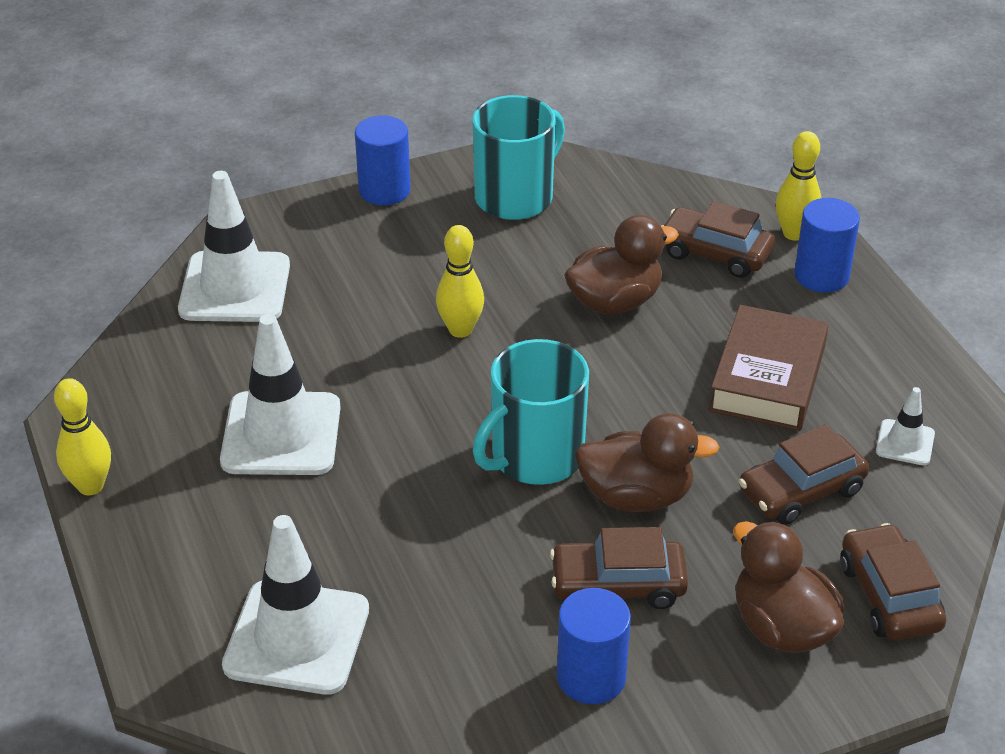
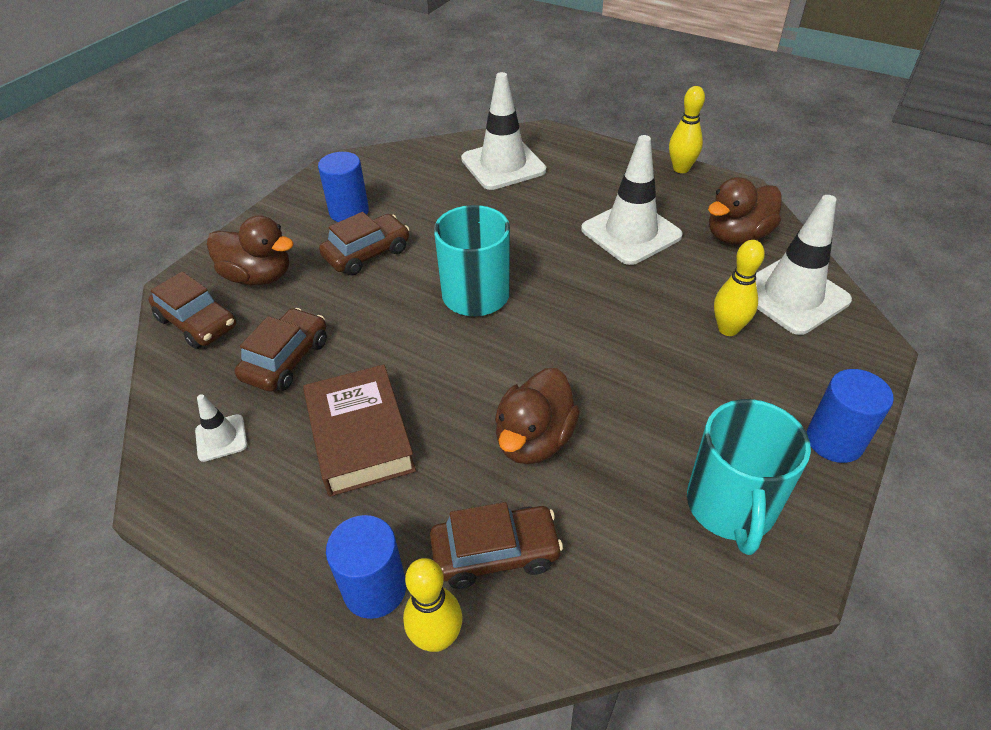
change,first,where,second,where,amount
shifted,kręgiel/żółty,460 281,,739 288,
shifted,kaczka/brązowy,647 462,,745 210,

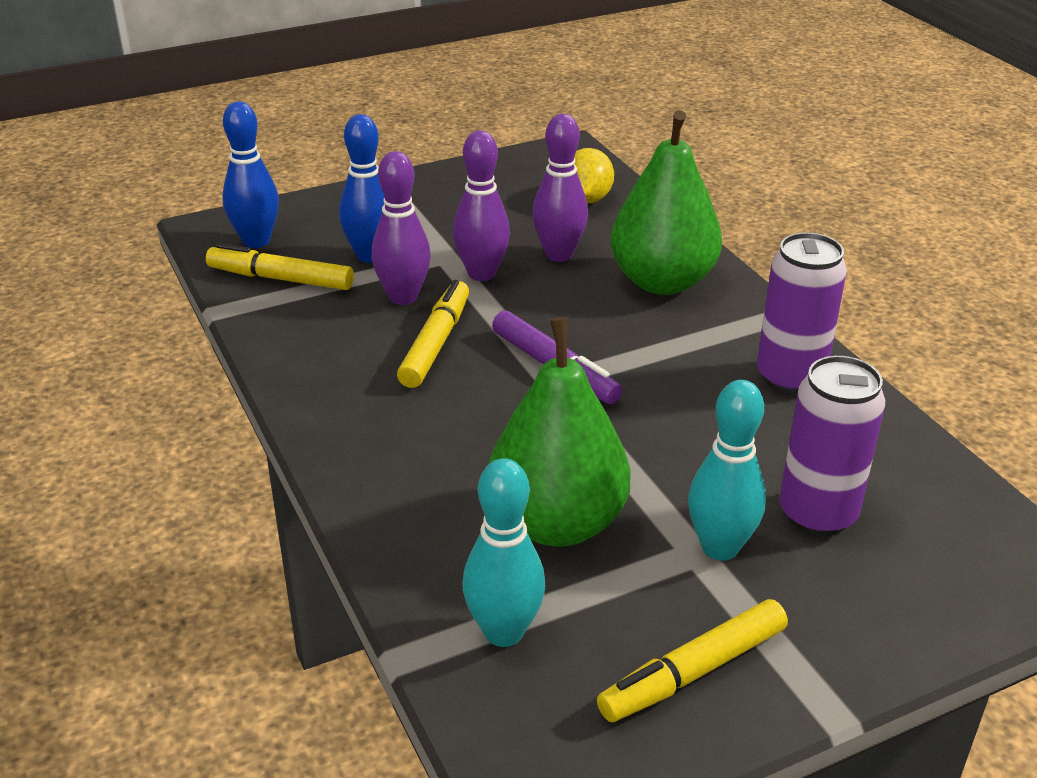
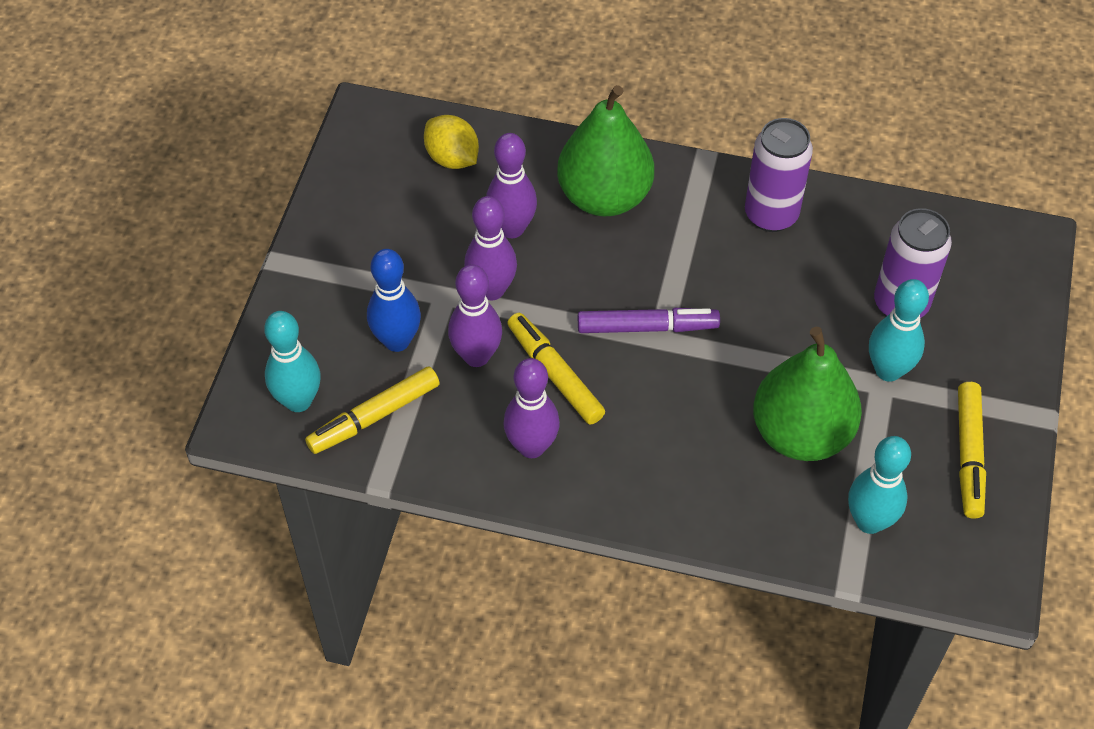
change,first,where,second,where,amount
repainted,kręgiel/niebieski,250 174,kręgiel/turkusowy,292 361,
new,,,kręgiel/fioletowy,531 408,

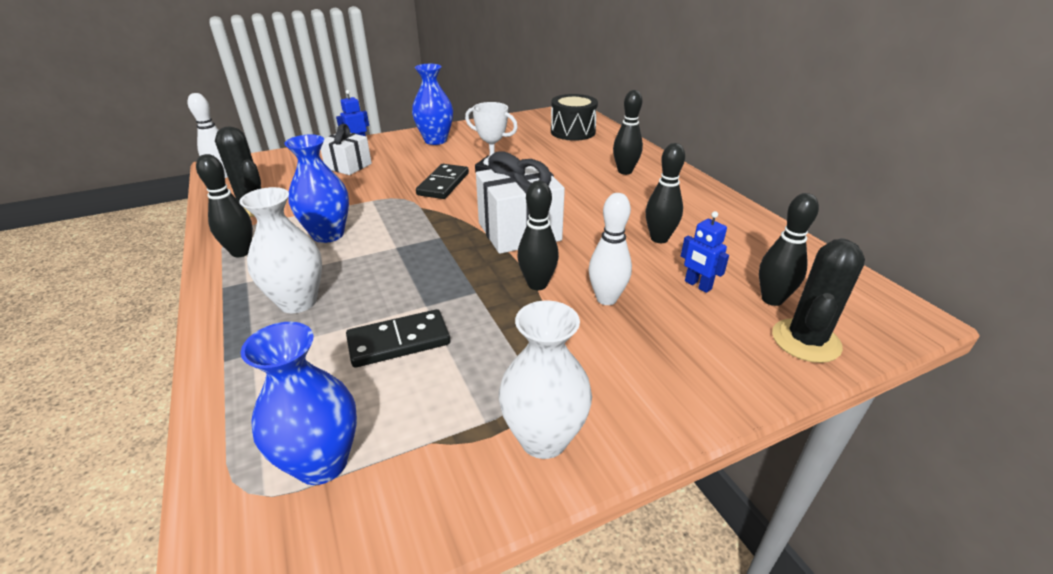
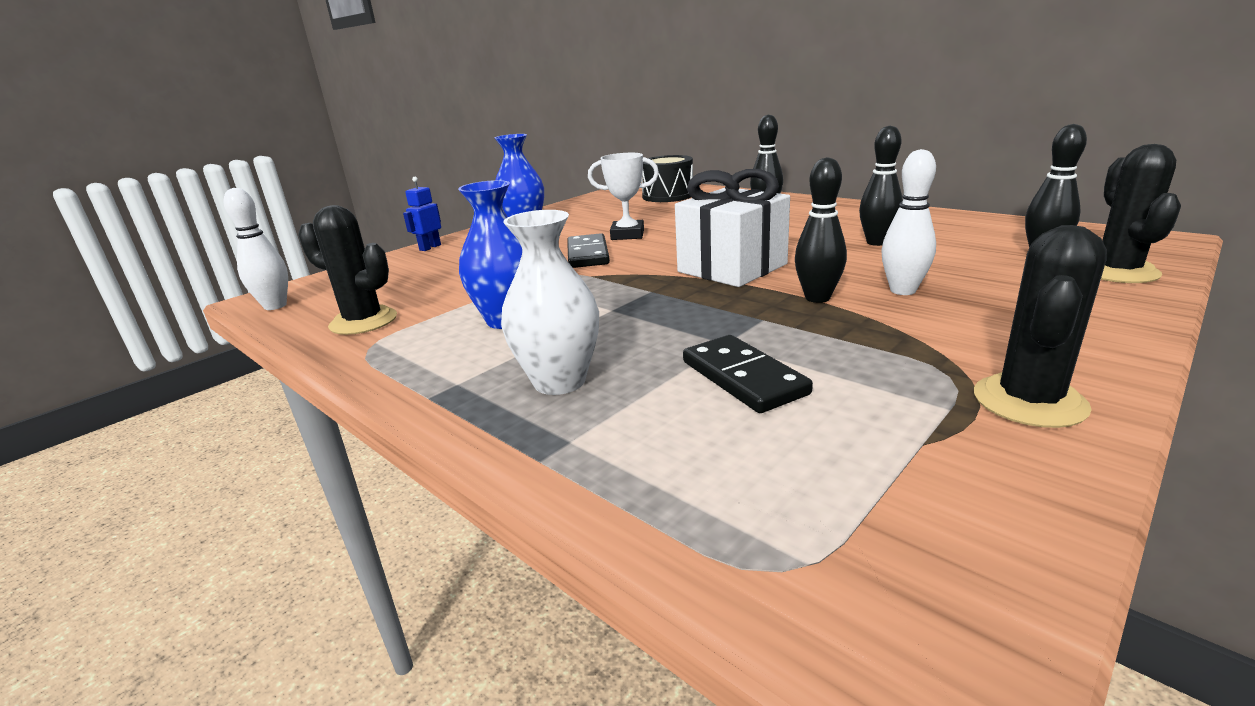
change,first,where,second,where,amount
gone,prezent/biały,346 149,,,
gone,kręgiel/czarny,224 205,,,
gone,robot/niebieski,705 252,,,
swapped,wazon/biały,545 380,kaktus/czarny,1040 326,
rotated,kostka domina/czarny,398 338,,748 374,75 degrees counterclockwise
gone,wazon/niebieski,299 403,,,

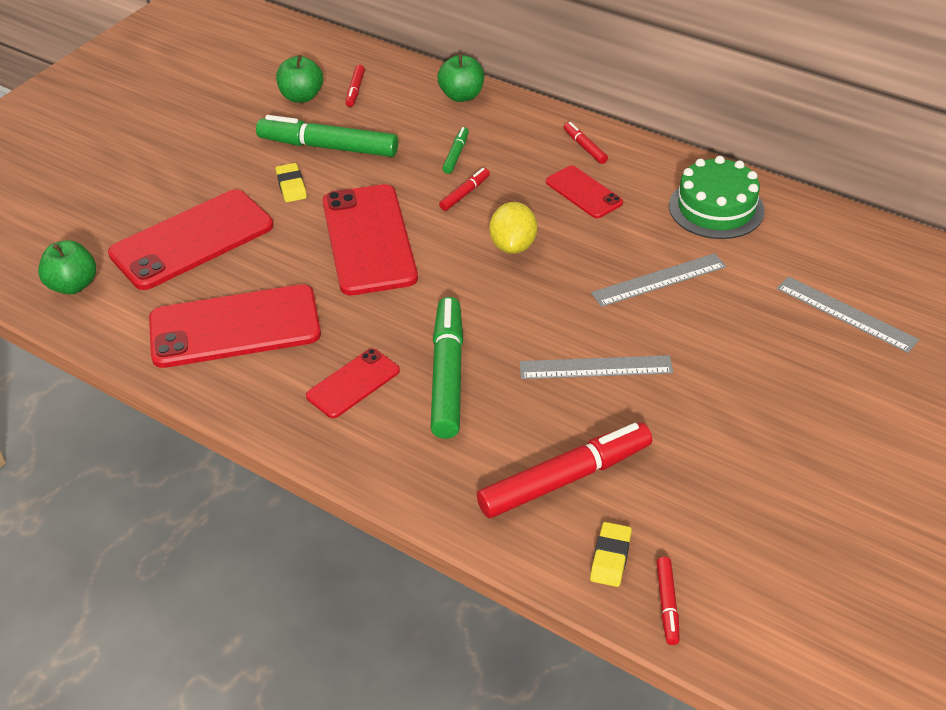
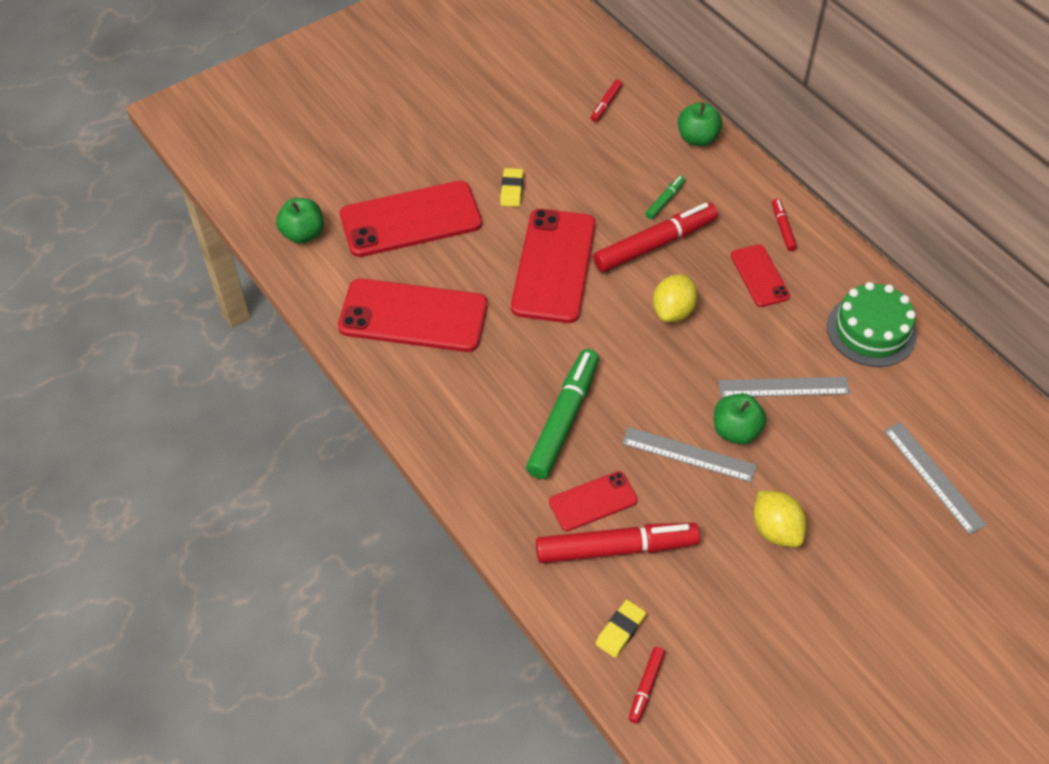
change,first,where,second,where,amount
shifted,jabłko/zielony,299 79,,740 418,
gone,flamaster/zielony,327 136,,,
scaled,flamaster/czerwony,464 189,,655 238,x2.15
shifted,telefon/czerwony,353 383,,593 501,
new,,,cytryna/żółty,780 519,

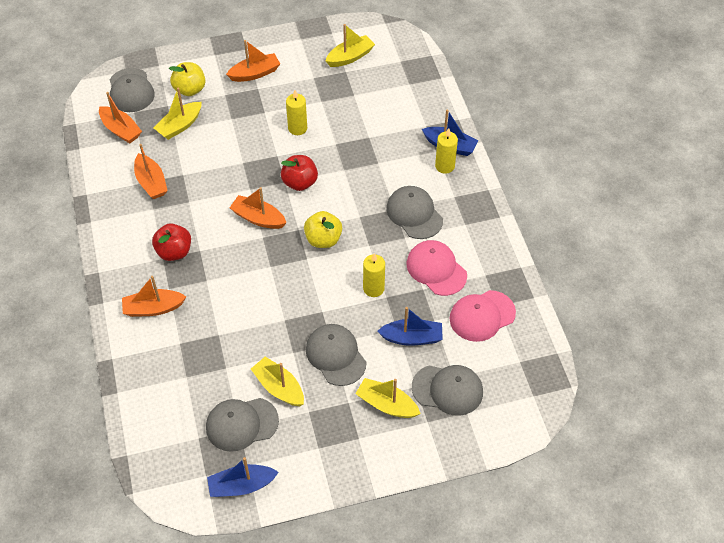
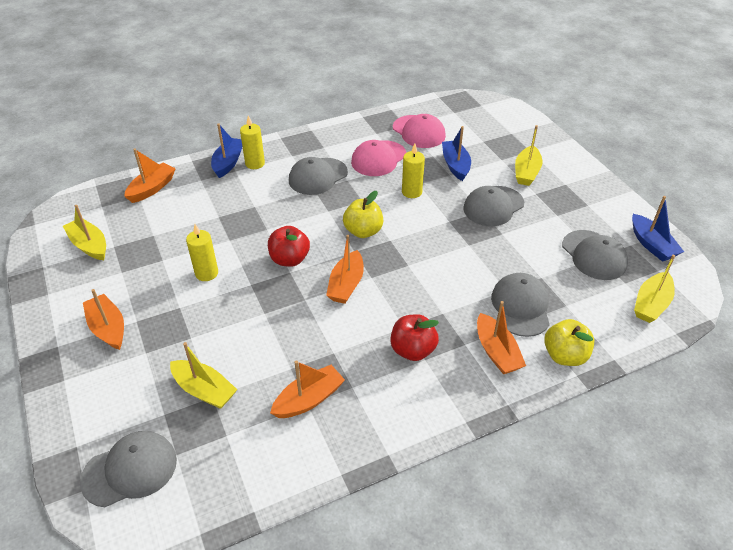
change,first,where,second,where,amount
shifted,jabłko/żółty,187 79,,569 342,
shifted,łódka/pomarańczowy,120 117,,150 176,
shifted,łódka/żółty,277 381,,654 289,
shifted,czapka/szary,447 390,,520 305,

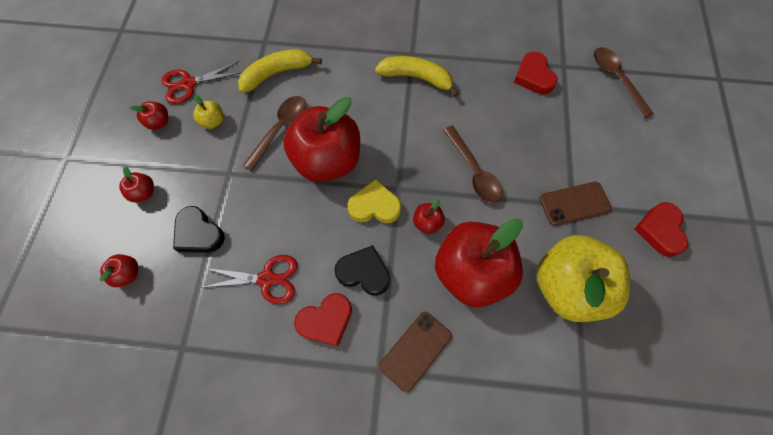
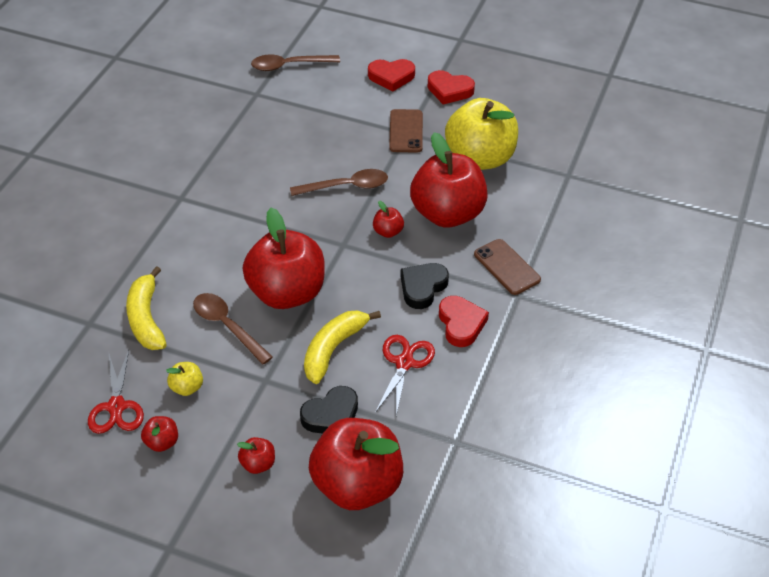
change,first,where,second,where,amount
shifted,serce/czerwony,536 73,,391 75,
shifted,banan/żółty,417 76,,342 347,
gone,serce/żółty,374 201,,,
scaled,jabłko/czerwony,118 270,,356 464,x2.47

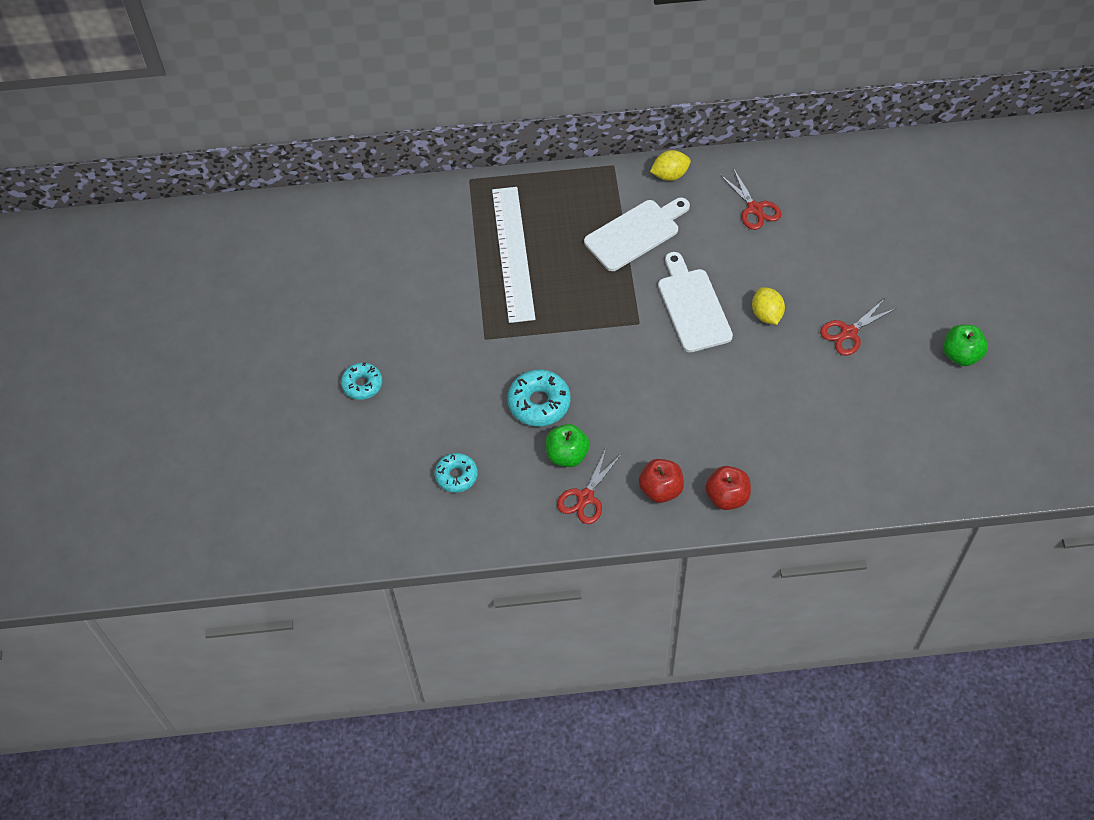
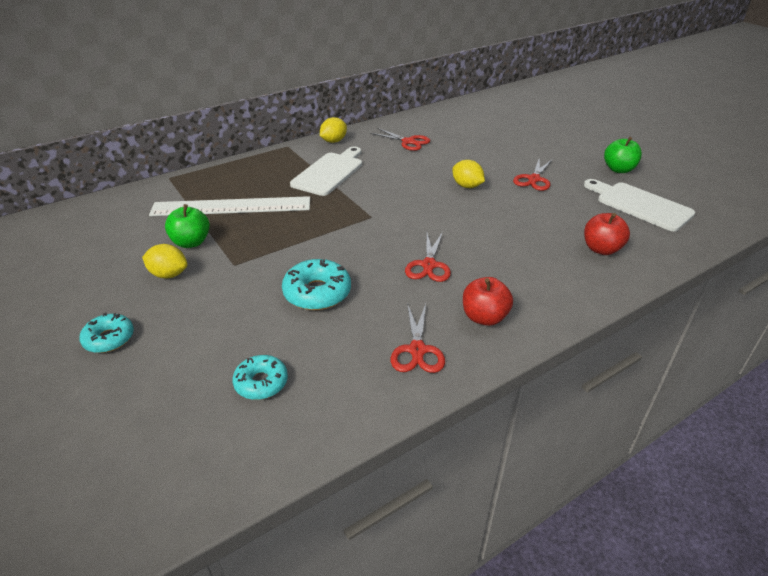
change,first,where,second,where,amount
rotated,linijka/biały,513 255,,229 206,60 degrees counterclockwise
shifted,deska do krojenia/biały,695 302,,639 205,
shifted,jabłko/zielony,567 445,,187 226,
shifted,jabłko/czerwony,728 488,,607 234,
new,,,nożyczki/czerwony,428 257,
new,,,cytryna/żółty,164 261,

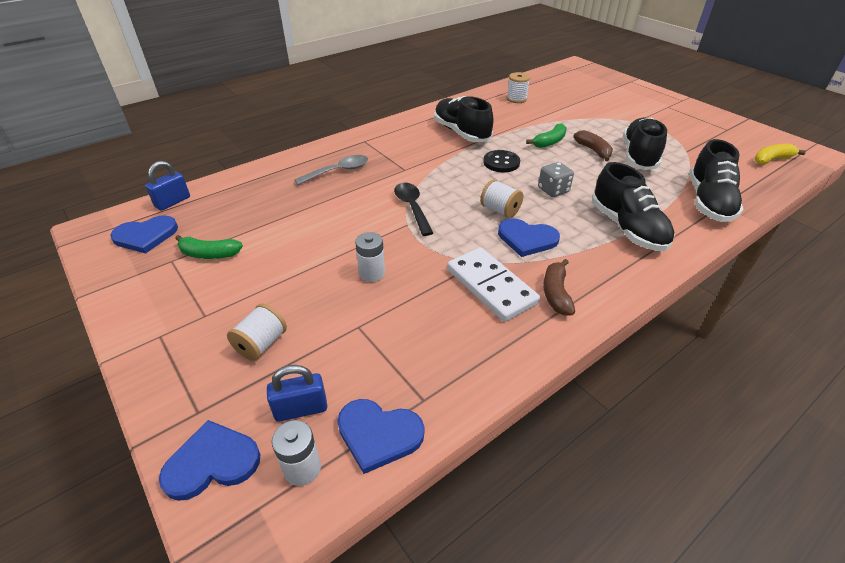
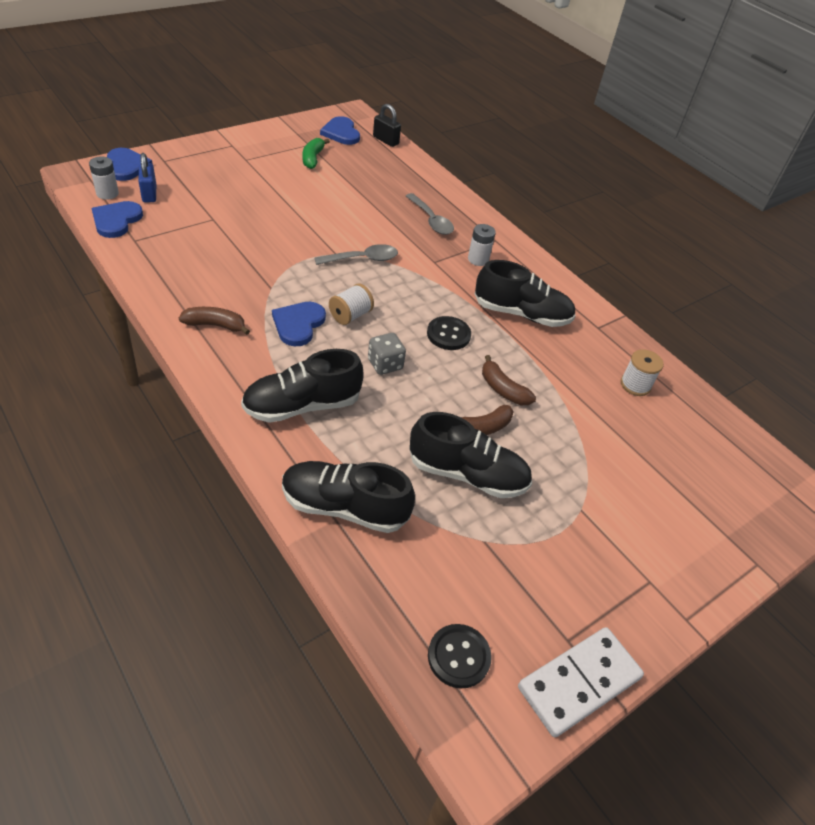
change,first,where,second,where,amount
rotated,but/czarny,464 119,,525 293,45 degrees clockwise
repainted,banan/zielony,546 135,banan/brązowy,509 380,
swapped,banan/żółty,780 154,guzik/czarny,460 656,
repainted,kłódka/niebieski,167 186,kłódka/czarny,387 125,
repainted,łyżka/czarny,413 209,łyżka/szary,356 254,
shifted,bateria/biały,370 257,,482 245,
shifted,kostka domina/biały,493 284,,581 682,
gone,szpulka/biały,257 332,,,

